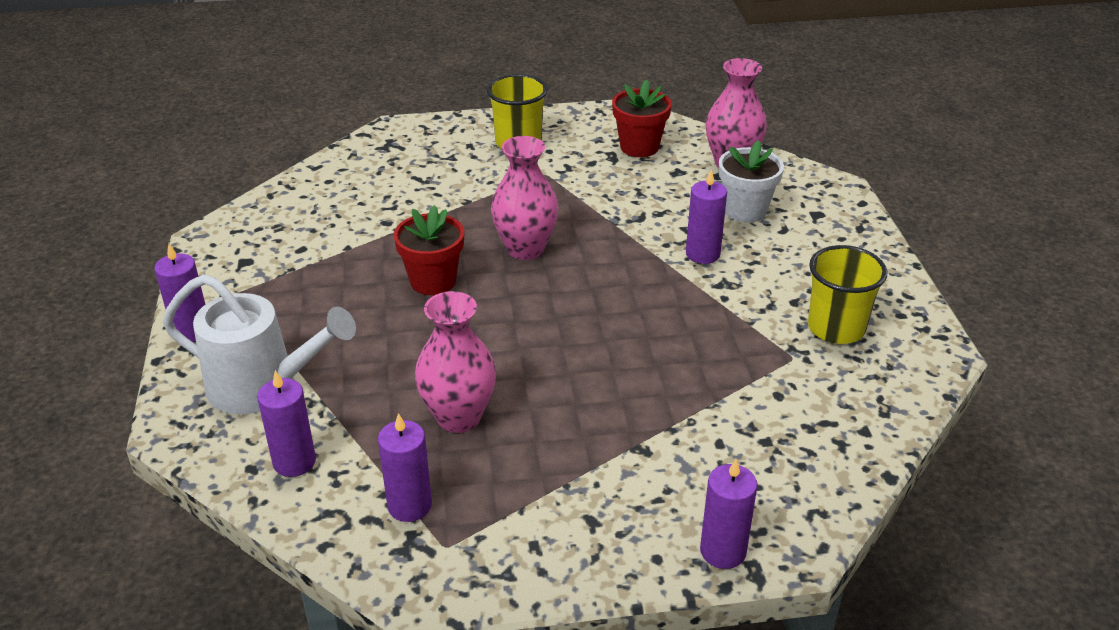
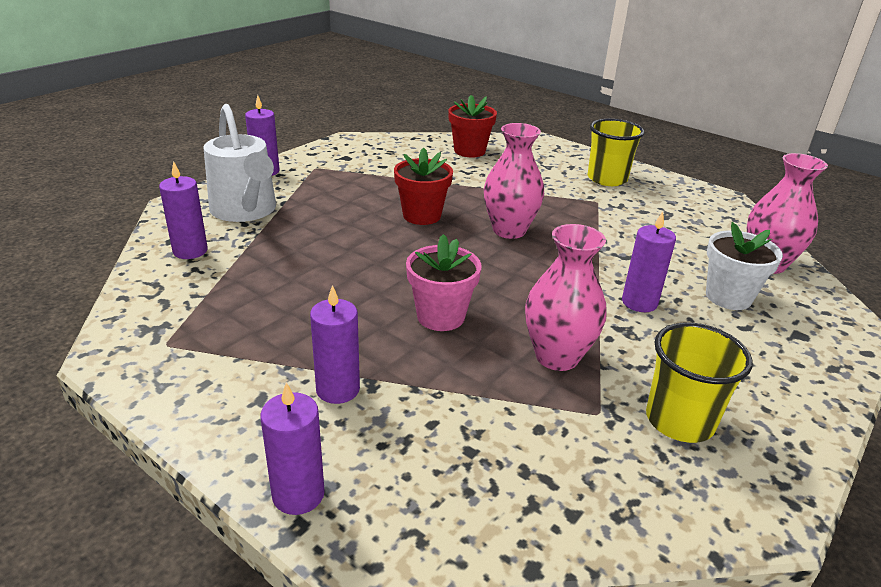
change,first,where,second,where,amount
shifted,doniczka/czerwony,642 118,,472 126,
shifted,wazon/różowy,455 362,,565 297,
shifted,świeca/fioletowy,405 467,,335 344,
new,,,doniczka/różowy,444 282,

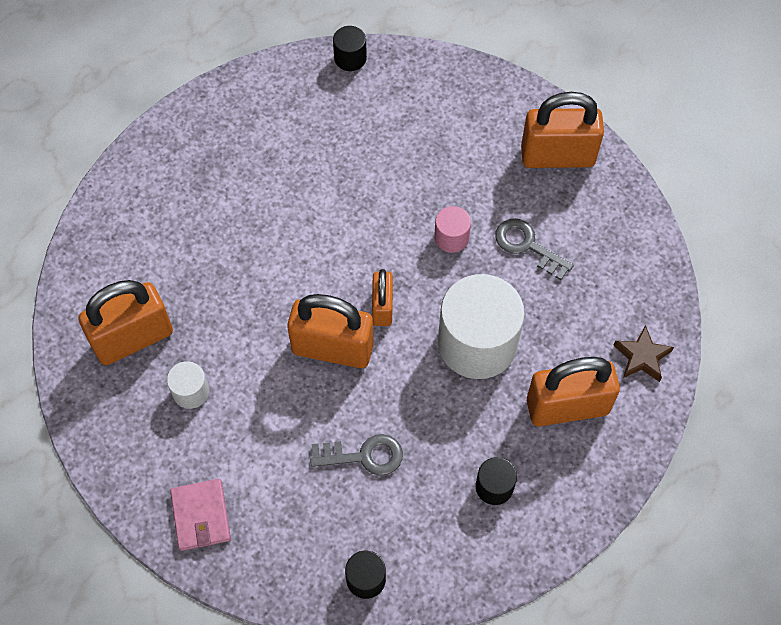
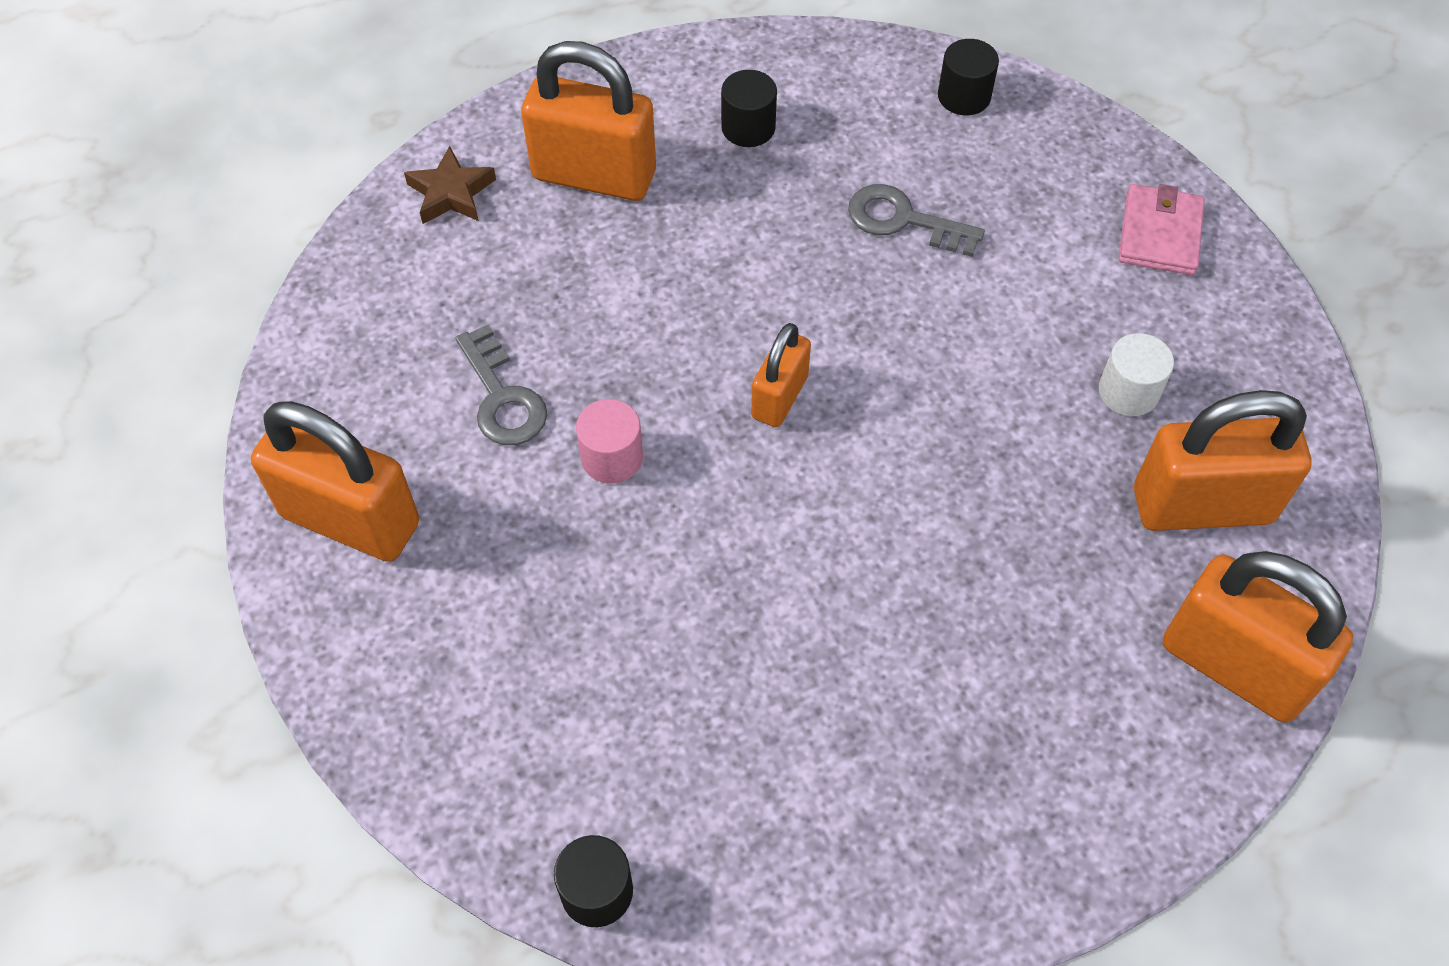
change,first,where,second,where,amount
gone,walec/biały,481 326,,,
shifted,kłódka/pomarańczowy,330 331,,1258 637,

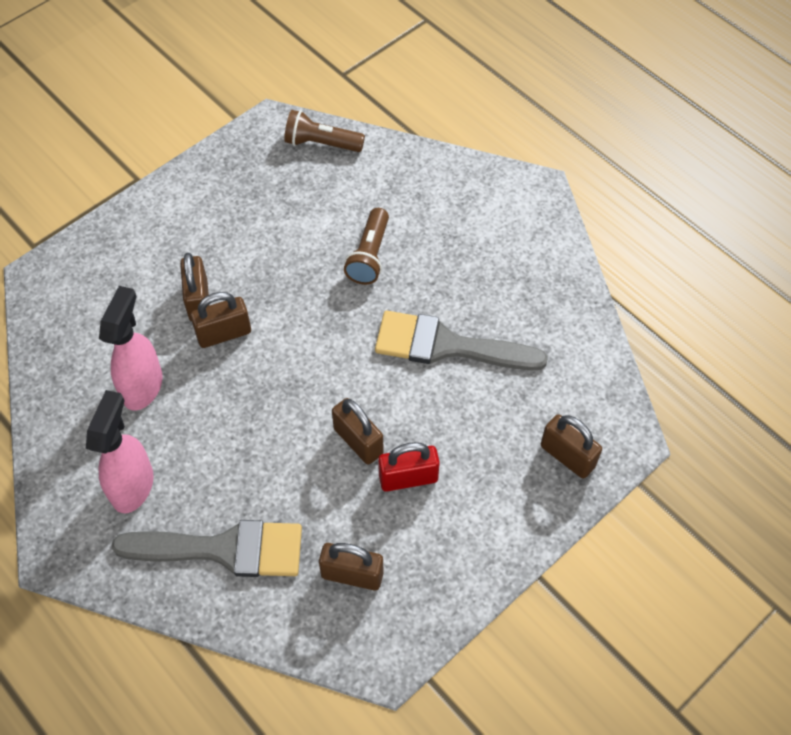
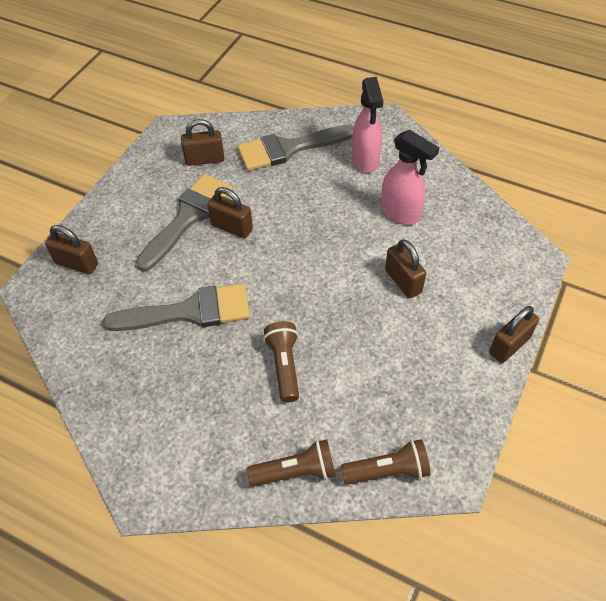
change,first,where,second,where,amount
rotated,spryskiwacz/różowy,131 348,,410 177,45 degrees counterclockwise
shifted,kłódka/brązowy,220 320,,514 334,
swapped,kłódka/czerwony,409 467,pędzel/szary,184 222,
new,,,latarka/brązowy,291 463,

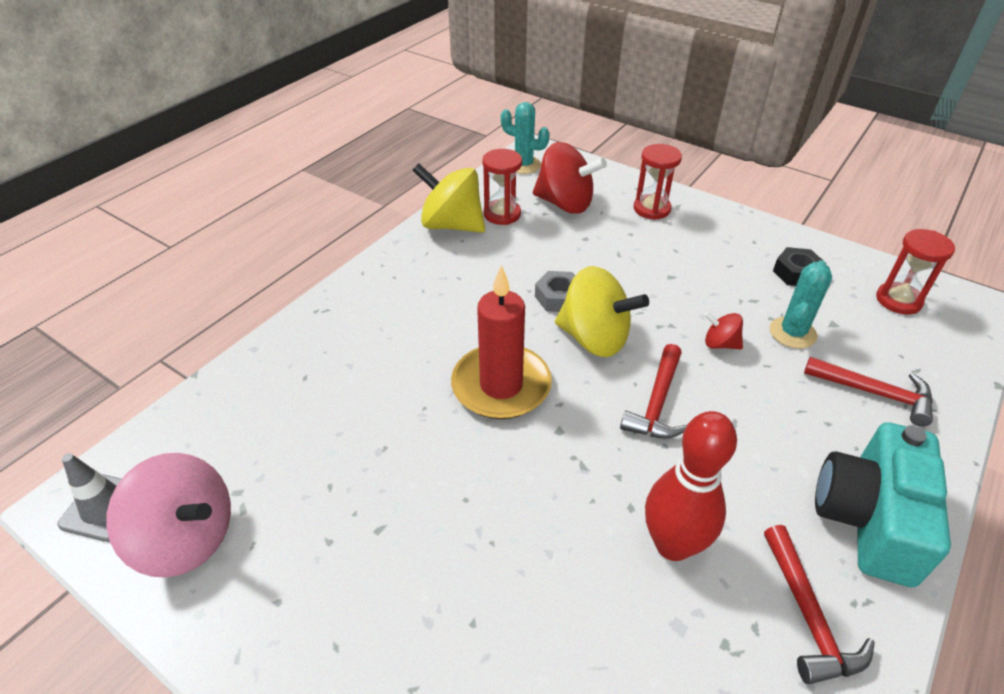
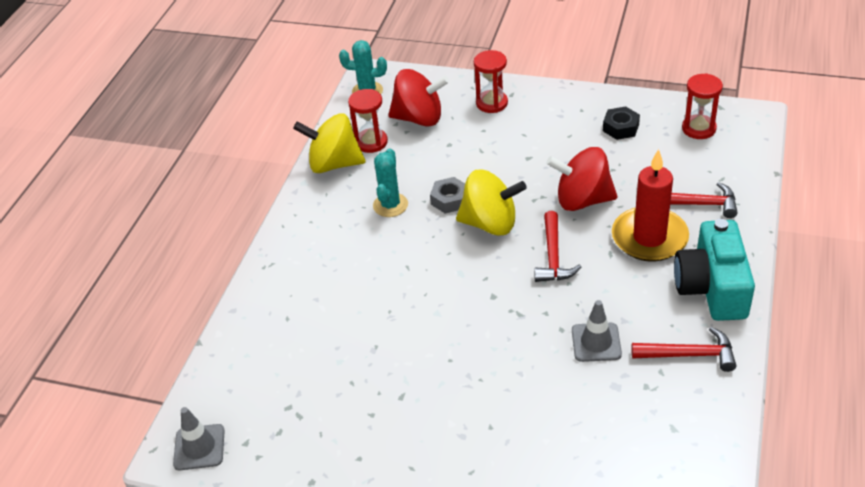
change,first,where,second,where,amount
shifted,kaktus/turkusowy,801 304,,390 182,
shifted,świeca/czerwony,501 342,,650 205,
scaled,bączek/czerwony,723 330,,581 179,x2.06
swapped,kręgiel/czerwony,691 486,pachołek/szary,597 331,
gone,bączek/różowy,168 515,,,
rotated,młotek/czerwony,819 604,,683 349,60 degrees counterclockwise

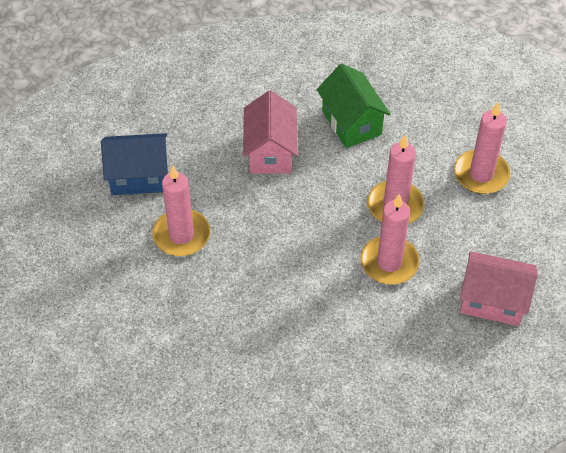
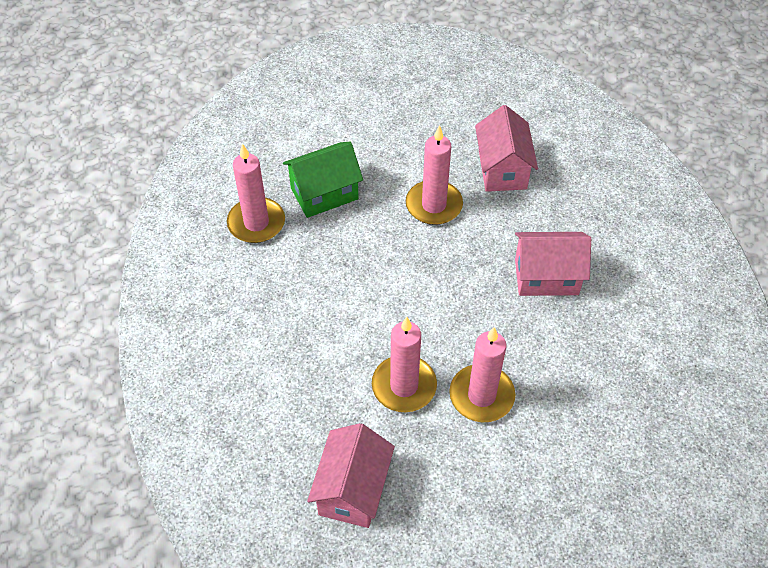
change,first,where,second,where,amount
shifted,domek/zielony,354 106,,323 179,
shifted,świeca/różowy,482 148,,256 193,
repainted,domek/niebieski,134 164,domek/różowy,506 148,

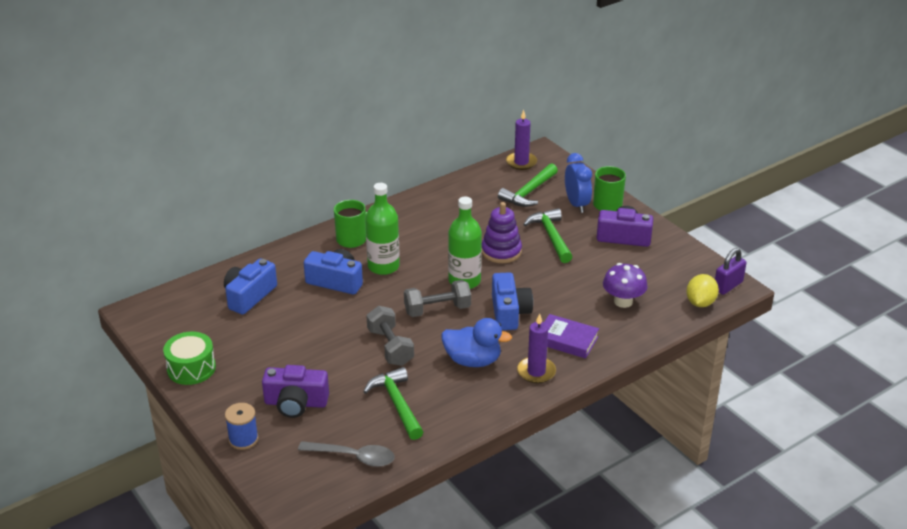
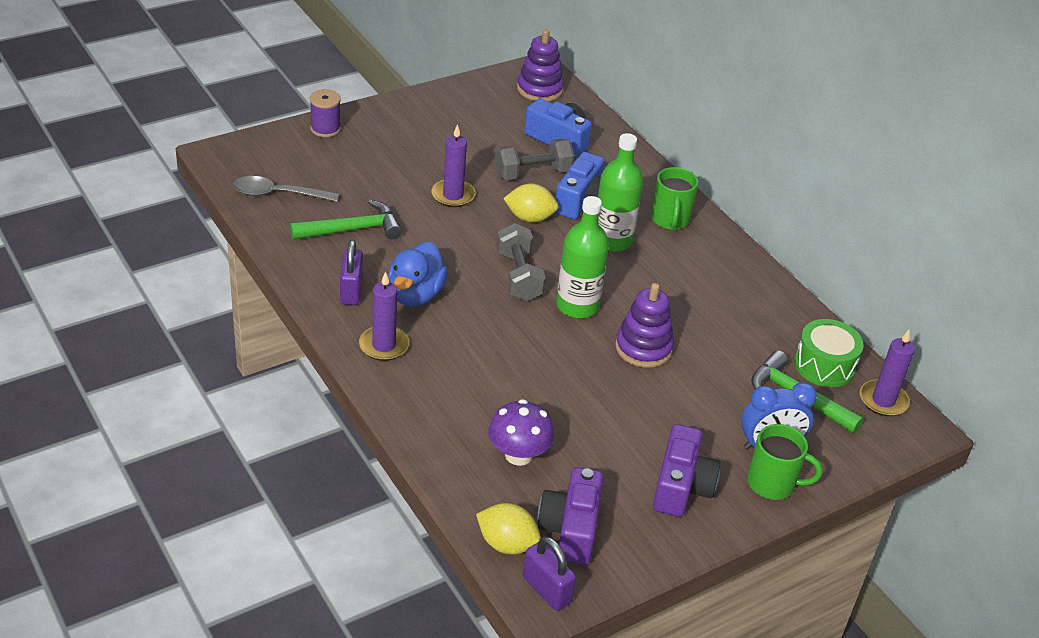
change,first,where,second,where,amount
gone,młotek/zielony,547 235,,,
gone,aparat fotograficzny/niebieski,512 301,,,
shifted,hantel/szary,390 336,,534 159,
gone,książka/fioletowy,571 336,,,
shifted,bęben/zielony,189 358,,829 353,
shifted,aparat fotograficzny/fioletowy,295 391,,570 516,
repainted,szpulka/niebieski,242 426,szpulka/fioletowy,325 113,
rotated,łyżka/szary,346 454,,286 189,75 degrees clockwise
new,,,zabawka nakładanka/fioletowy,540 65,
new,,,świeca/fioletowy,453 165,
new,,,cytryna/żółty,530 202,
new,,,kłódka/fioletowy,351 272,

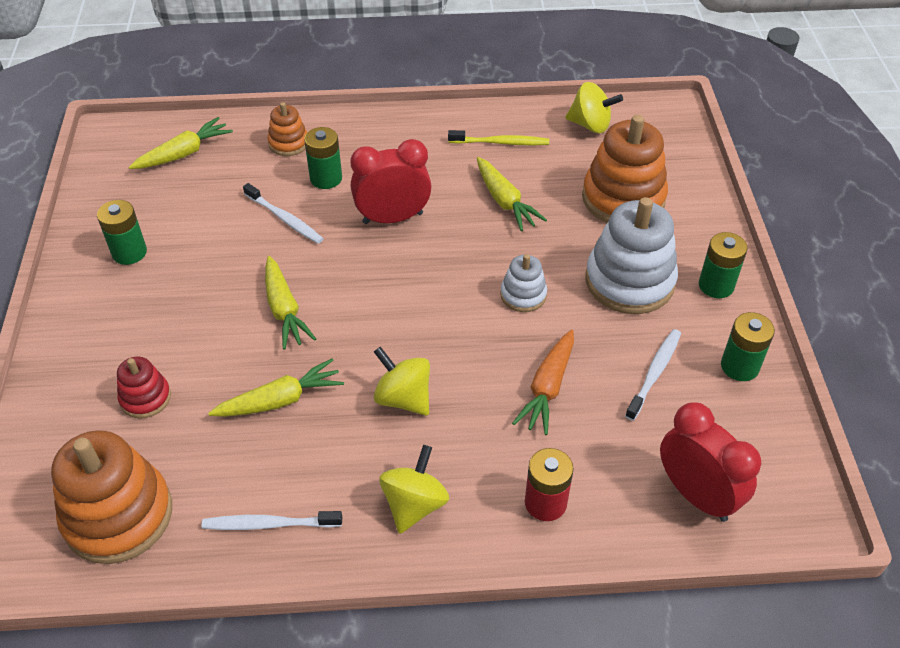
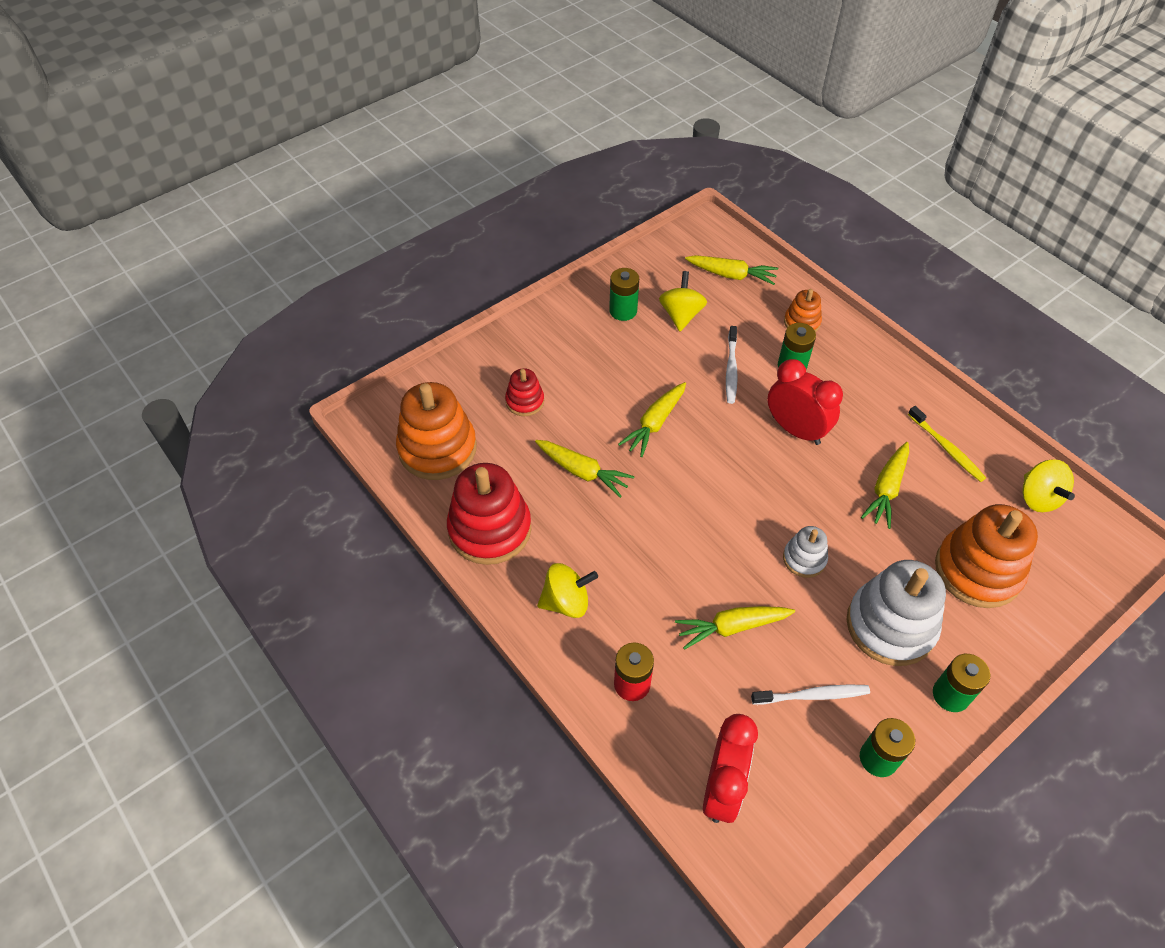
change,first,where,second,where,amount
repainted,marchewka/pomarańczowy,543 382,marchewka/żółty,735 628,
shifted,bączek/żółty,402 381,,683 301,
swapped,szczoteczka do zębów/biały,272 520,zabawka nakładanka/czerwony,489 514,

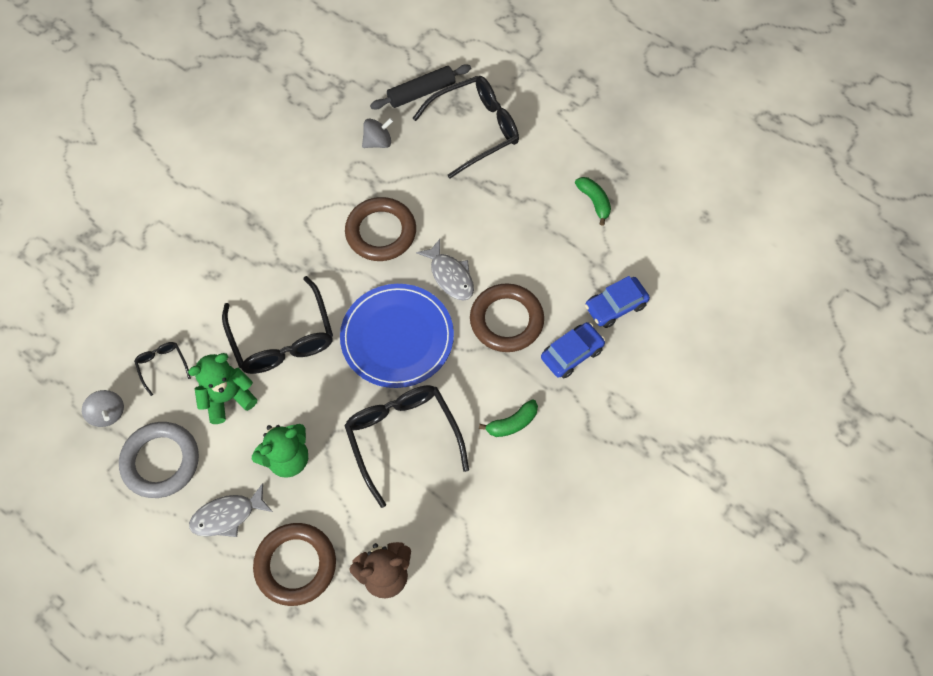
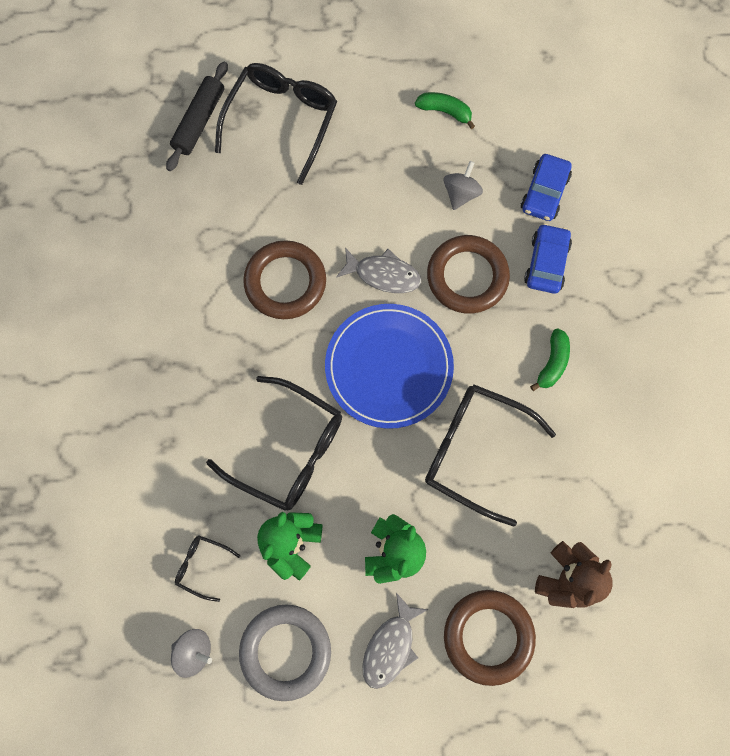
change,first,where,second,where,amount
shifted,bączek/szary,377 133,,463 185,

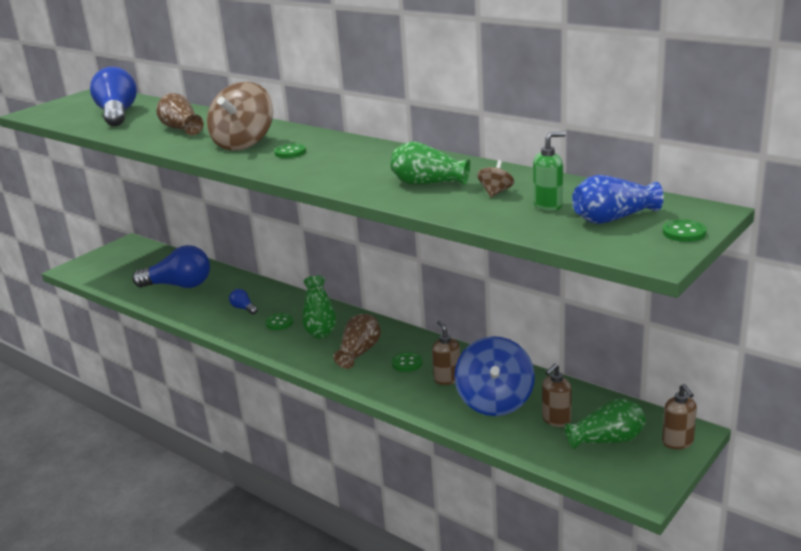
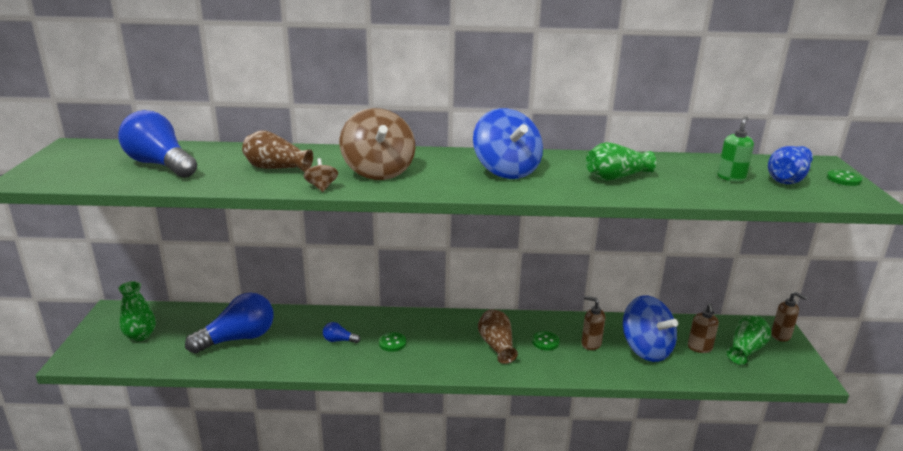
change,first,where,second,where,amount
gone,guzik/zielony,290 150,,,
shifted,bączek/brązowy,495 178,,321 175,
shifted,wazon/zielony,319 307,,137 311,
new,,,bączek/niebieski,508 143,

